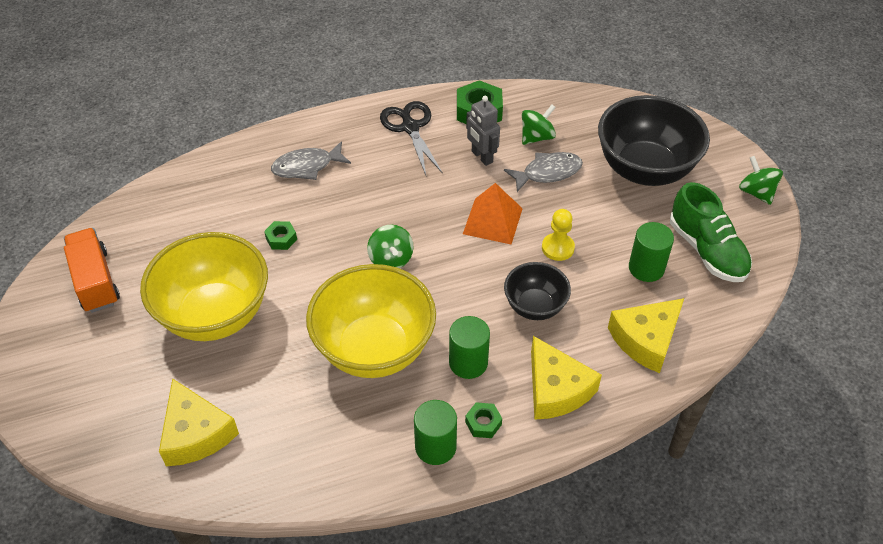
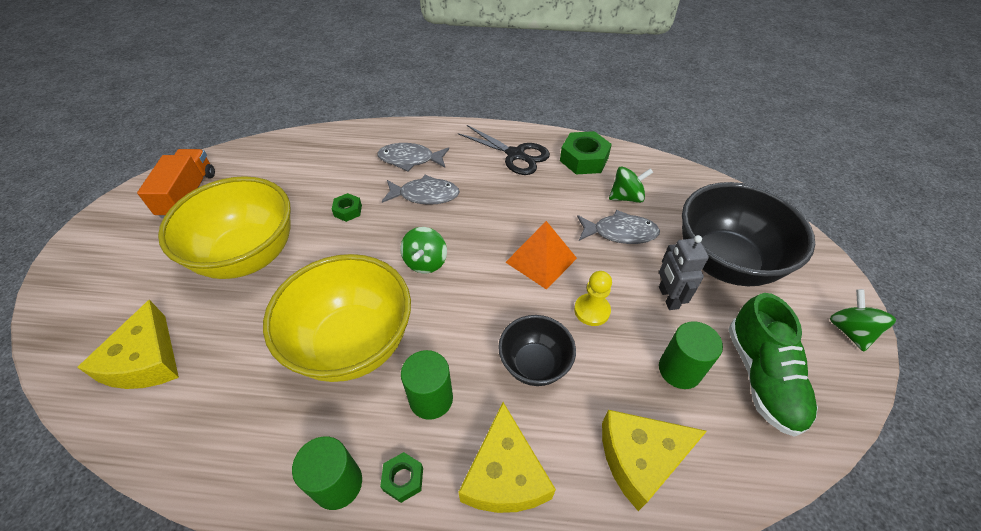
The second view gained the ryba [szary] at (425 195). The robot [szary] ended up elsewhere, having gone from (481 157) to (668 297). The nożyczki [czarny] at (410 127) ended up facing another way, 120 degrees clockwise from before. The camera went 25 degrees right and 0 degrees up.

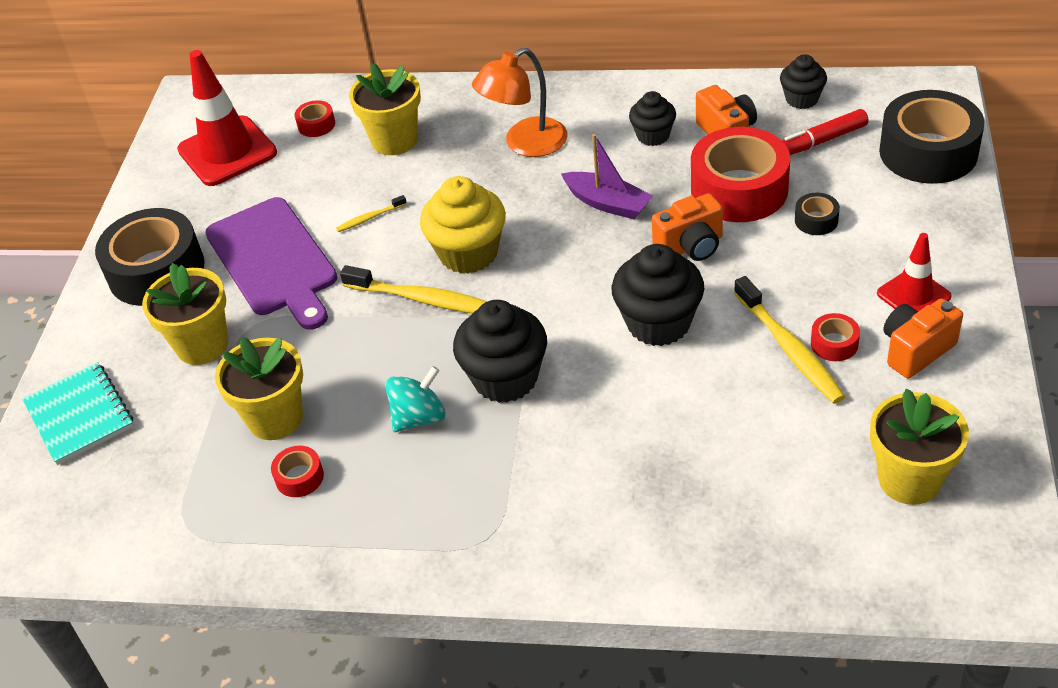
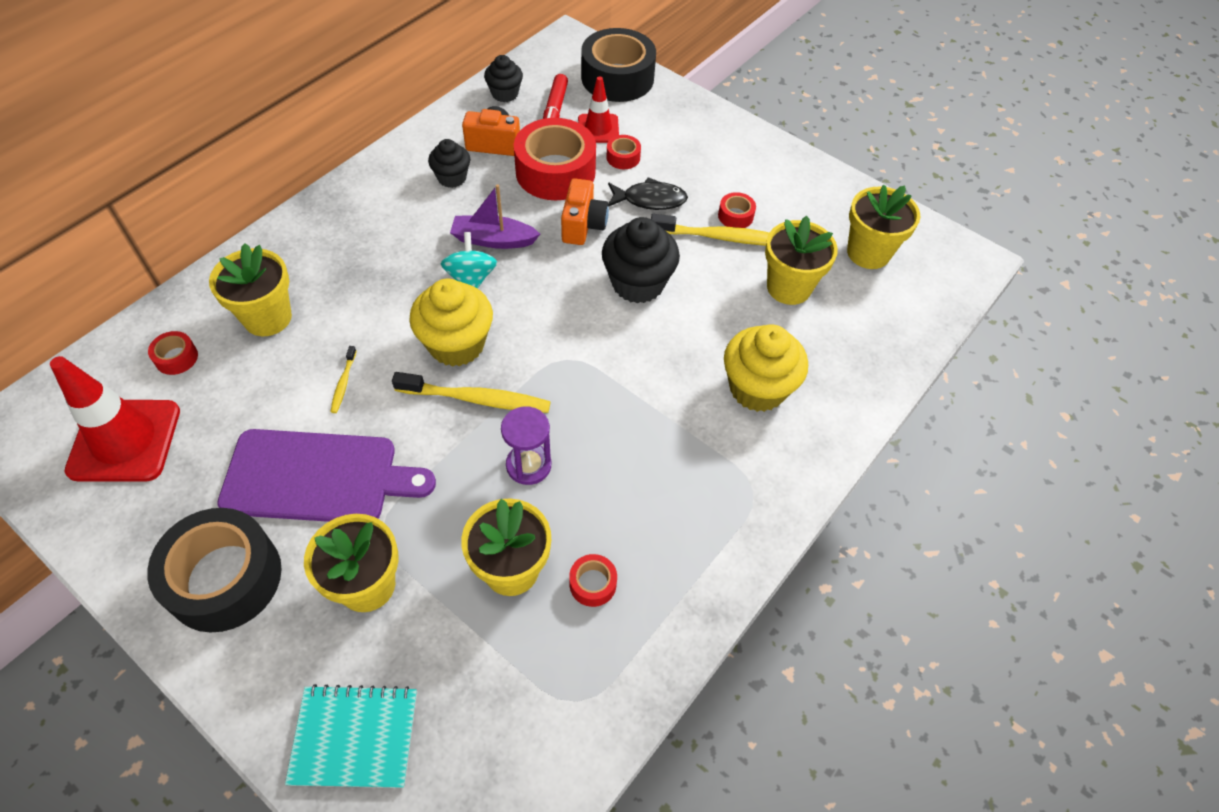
The second view lost the muffinka [czarny] at (505 378). The second view lost the lampka [pomarańczowy] at (525 144). The second view lost the aparat fotograficzny [pomarańczowy] at (916 350). The second view gained the klepsydra [fioletowy] at (528 465). The second view gained the ryba [czarny] at (650 200). The second view gained the muffinka [żółty] at (757 388). The second view gained the doniczka [żółty] at (789 287). The bączek [turkusowy] ended up elsewhere, having gone from (419 417) to (471 279). The pachołek [czerwony] ended up elsewhere, having gone from (913 295) to (598 129). What was the taśma klejąca [czarny] at (816 220) turned into the taśma klejąca [czerwony] at (623 157). The szczoteczka do zębów [żółty] at (423 299) ended up facing another way, 45 degrees clockwise from before. The łódka [fioletowy] at (608 203) ended up facing another way, 150 degrees counterclockwise from before. The camera went 65 degrees left and 10 degrees up.

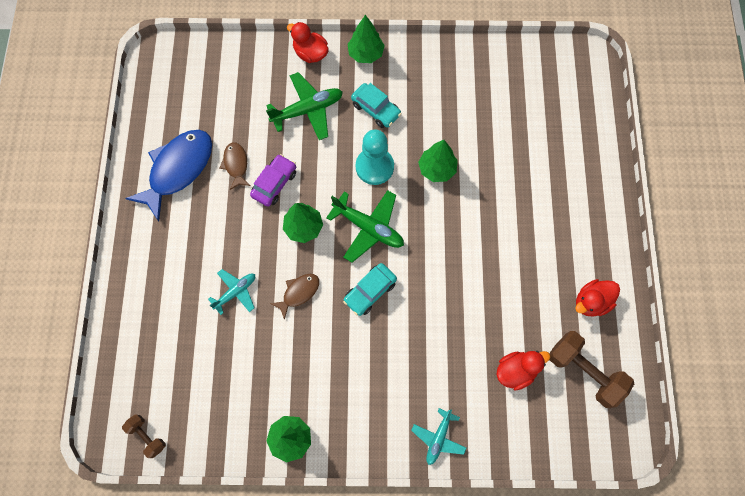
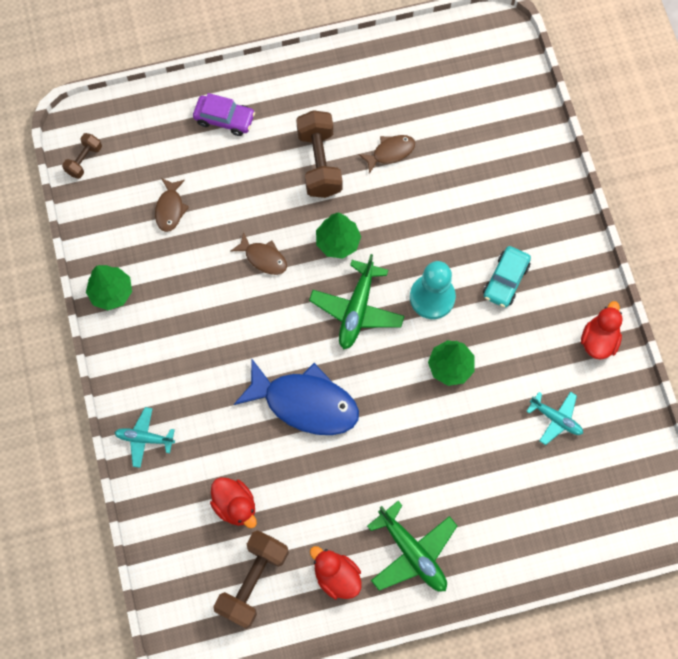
The second view lost the samochód [turkusowy] at (370 291). The second view lost the drzewko [zielony] at (365 54). The second view gained the ryba [brązowy] at (170 209). The second view gained the hantel [brązowy] at (319 163). The ryba [niebieski] ended up elsewhere, having gone from (178 170) to (305 403). The samolot [turkusowy] ended up elsewhere, having gone from (236 292) to (555 419). The samochód [fioletowy] ended up elsewhere, having gone from (274 183) to (224 119). The samolot [zielony] ended up elsewhere, having gone from (308 110) to (412 552). The kaczka [czerwony] ended up elsewhere, having gone from (310 53) to (598 340). The camera went 75 degrees right and 0 degrees up.

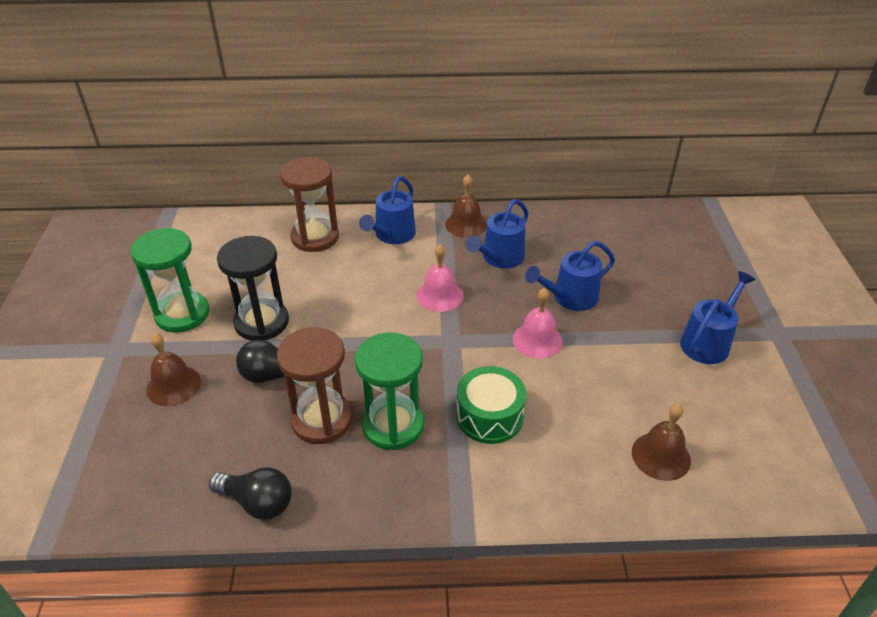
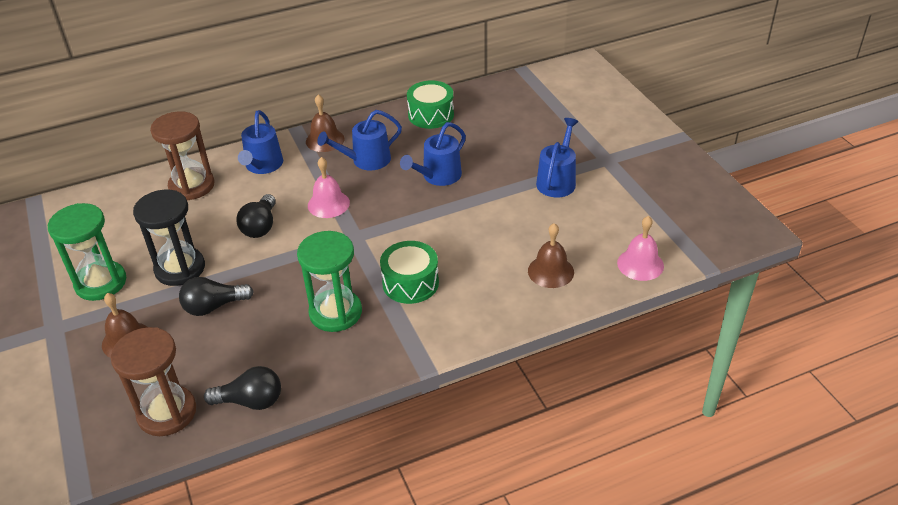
The second view gained the żarówka [czarny] at (260 226). The second view gained the bęben [zielony] at (431 115). The klepsydra [brązowy] ended up elsewhere, having gone from (322 420) to (167 413). The dzwonek [różowy] ended up elsewhere, having gone from (537 340) to (640 264). The konewka [niebieski] at (499 258) ended up facing another way, 45 degrees clockwise from before. The camera went 20 degrees left and 0 degrees up.

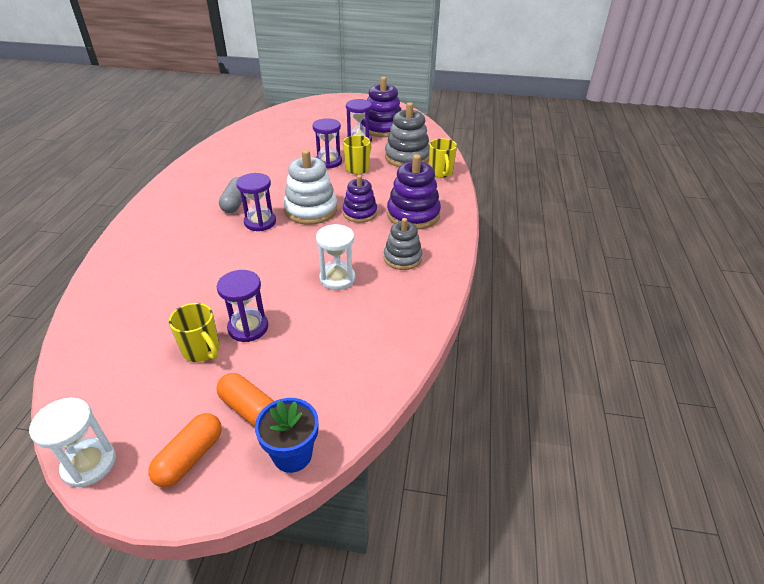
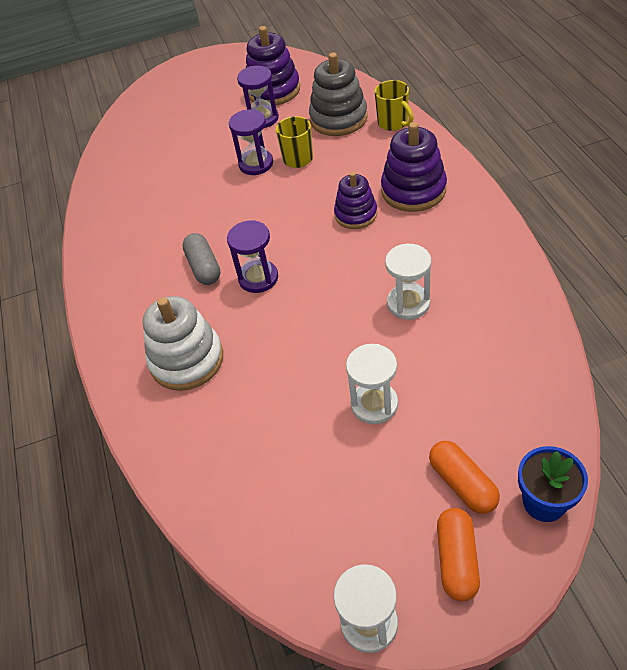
The second view lost the kubek [żółty] at (202 350). The second view lost the zabawka nakładanka [szary] at (402 258). The zabawka nakładanka [biały] ended up elsewhere, having gone from (311 210) to (187 360). What was the klepsydra [fioletowy] at (248 328) turned into the klepsydra [biały] at (374 404). The kapsułka [pomarańczowy] at (249 409) ended up facing another way, 45 degrees clockwise from before. The camera went 20 degrees left and 10 degrees up.

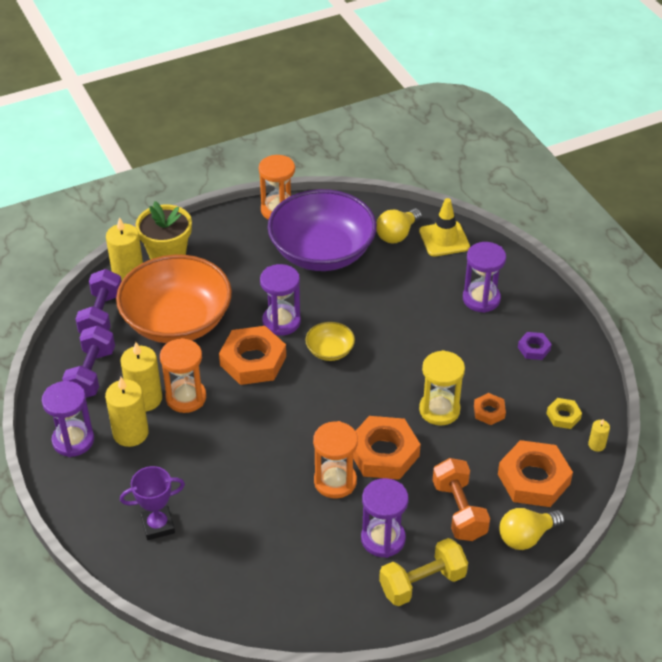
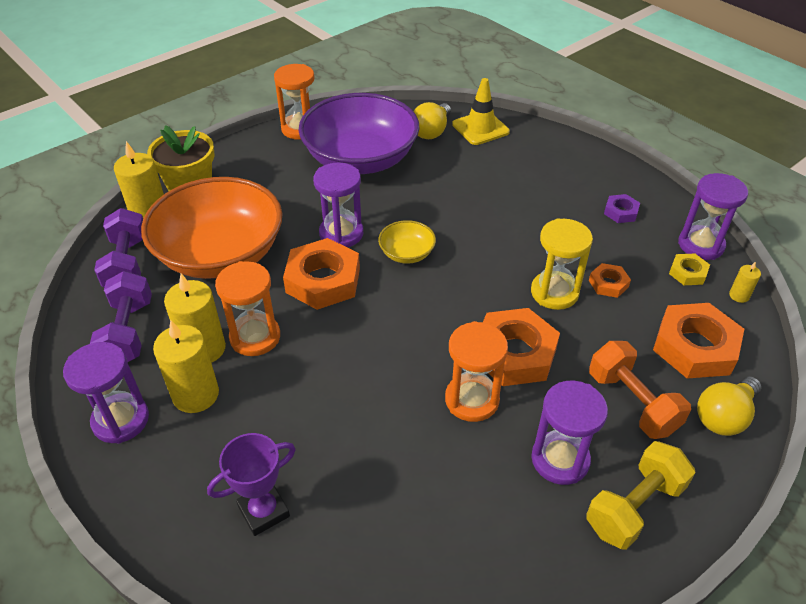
The klepsydra [fioletowy] ended up elsewhere, having gone from (481 299) to (700 245). The camera went 15 degrees left and 0 degrees up.

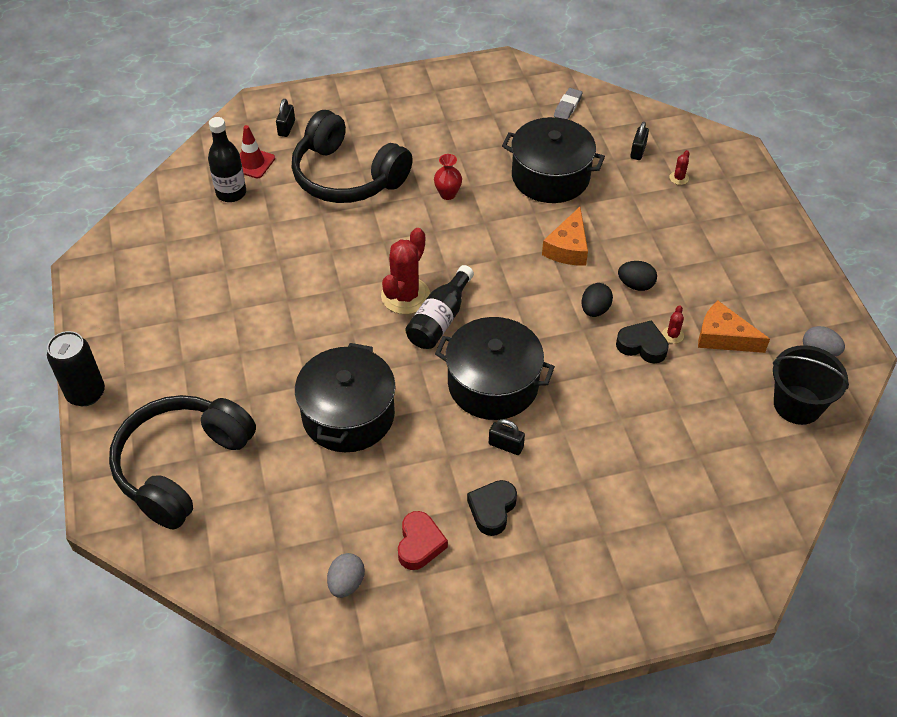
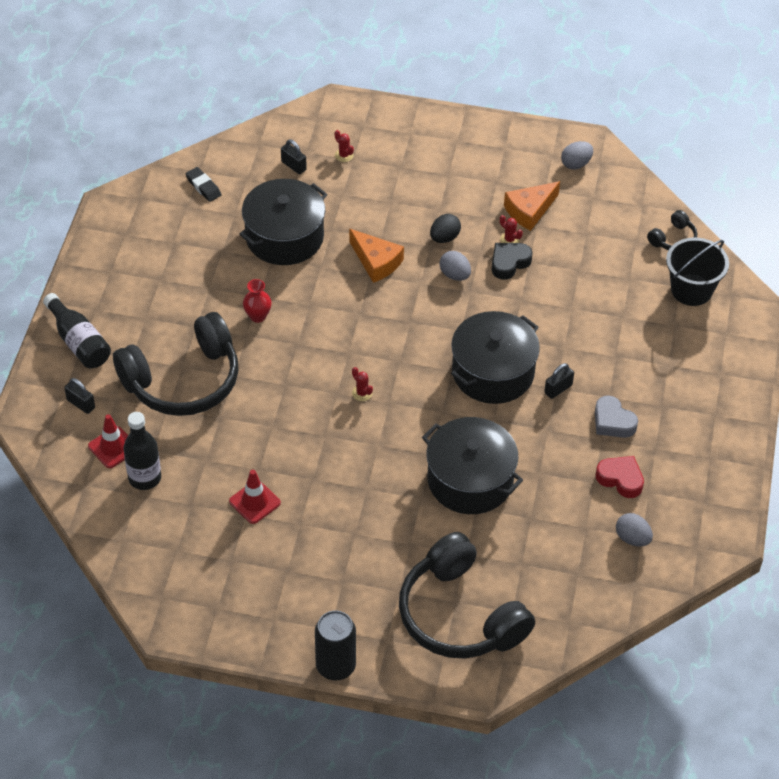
The second view gained the pachołek [czerwony] at (255 502). The second view gained the słuchawki [czarny] at (673 239). The butelka [czarny] ended up elsewhere, having gone from (440 319) to (79 342). The wiadro [czarny] ended up elsewhere, having gone from (797 405) to (691 290). What was the serce [czarny] at (492 509) turned into the serce [szary] at (613 422). What was the gumka do mazania [szary] at (567 107) turned into the gumka do mazania [czarny] at (203 186). What was the jajko [czarny] at (595 310) turned into the jajko [szary] at (455 275). The size of the kaktus [czerwony] at (405 296) changed by a factor of 0.43. The camera went 65 degrees left and 0 degrees up.

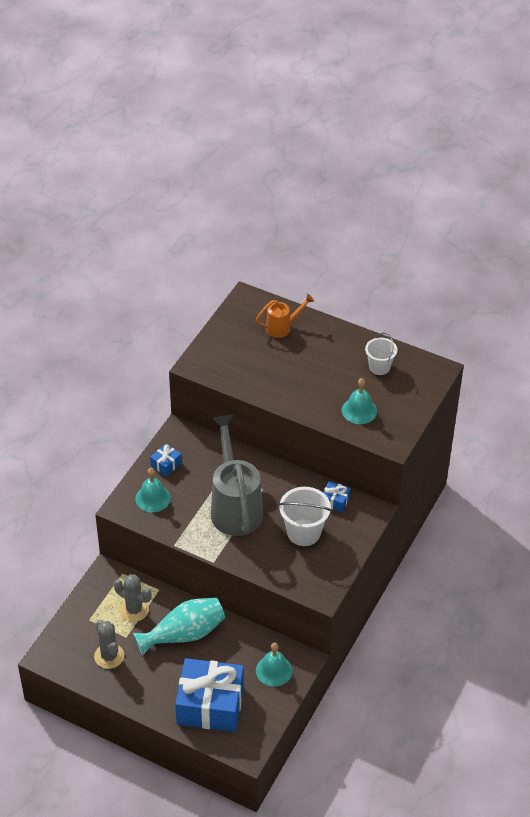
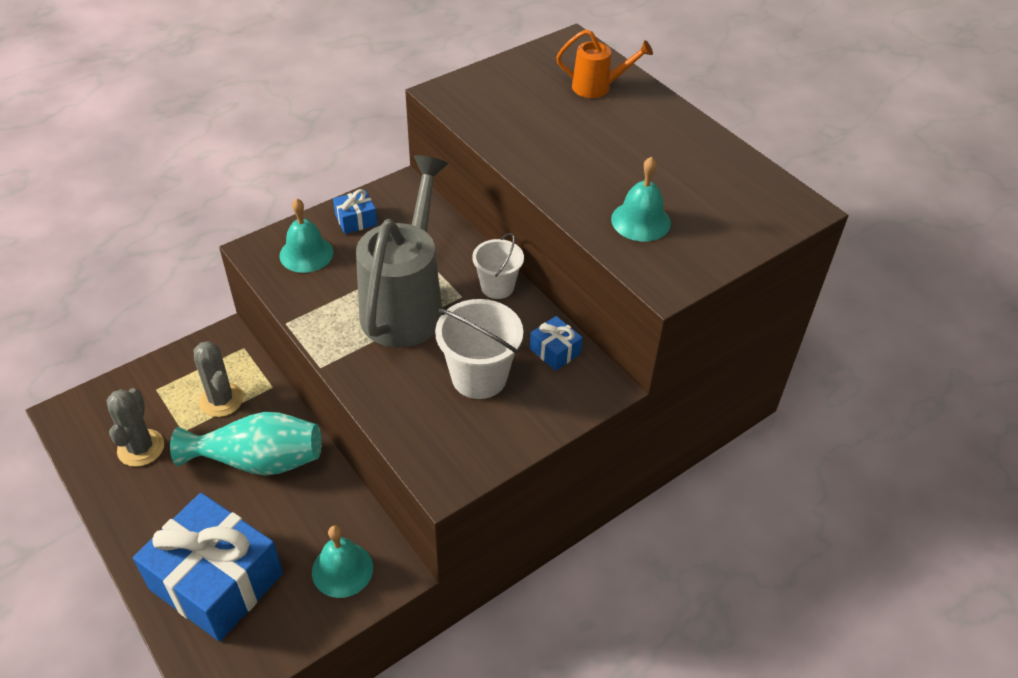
The wiadro [biały] ended up elsewhere, having gone from (379 367) to (497 287). The camera went 25 degrees right and 0 degrees up.

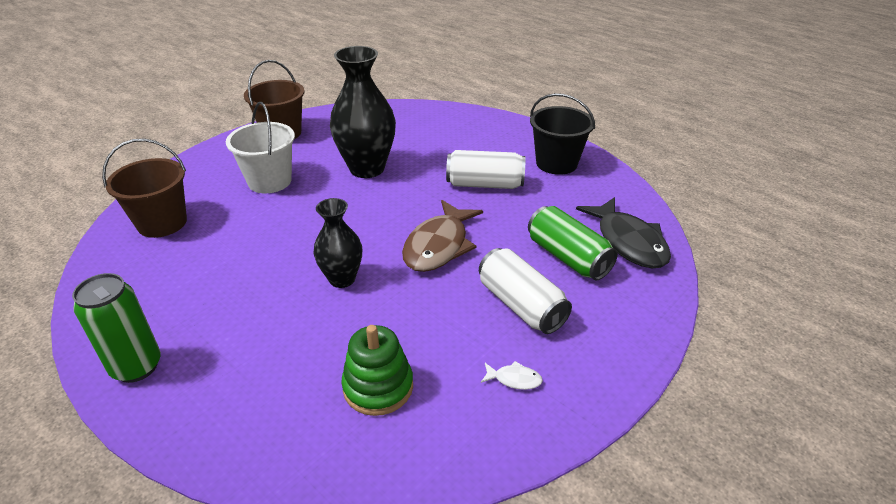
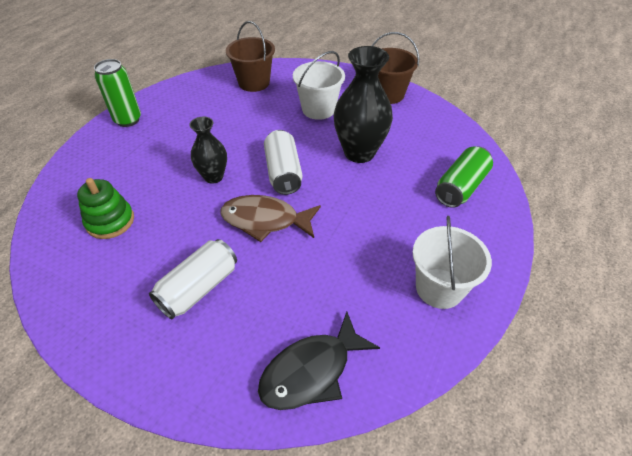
The second view lost the ryba [biały] at (514 379). The puszka [biały] ended up elsewhere, having gone from (484 184) to (283 172). The puszka [zielony] ended up elsewhere, having gone from (567 257) to (460 187). What was the wiadro [czarny] at (556 163) turned into the wiadro [biały] at (439 288). The camera went 75 degrees right and 10 degrees up.

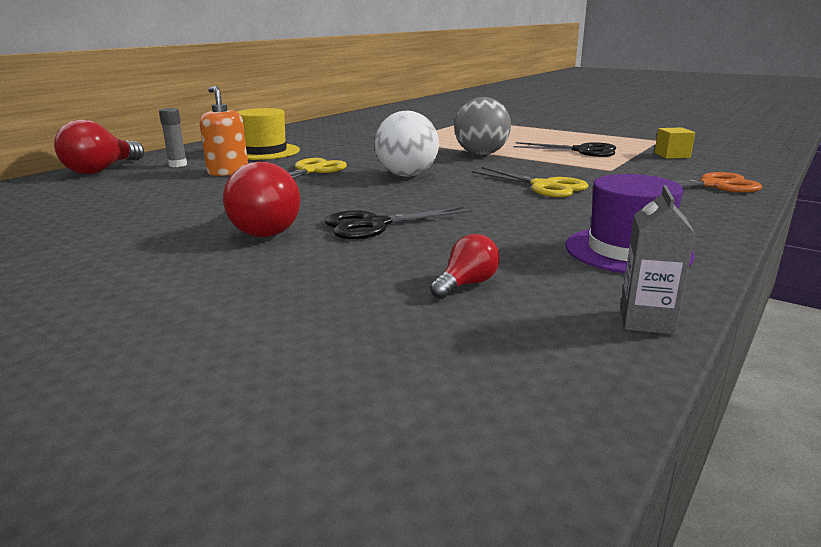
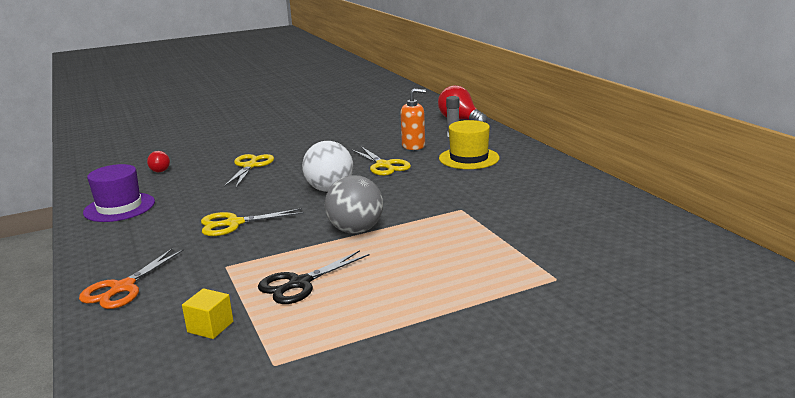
The second view lost the żarówka [czerwony] at (266 229). The second view lost the karton mleka [szary] at (646 321). What was the nożyczki [czarny] at (375 225) turned into the nożyczki [żółty] at (250 166). The camera went 120 degrees right and 0 degrees up.

